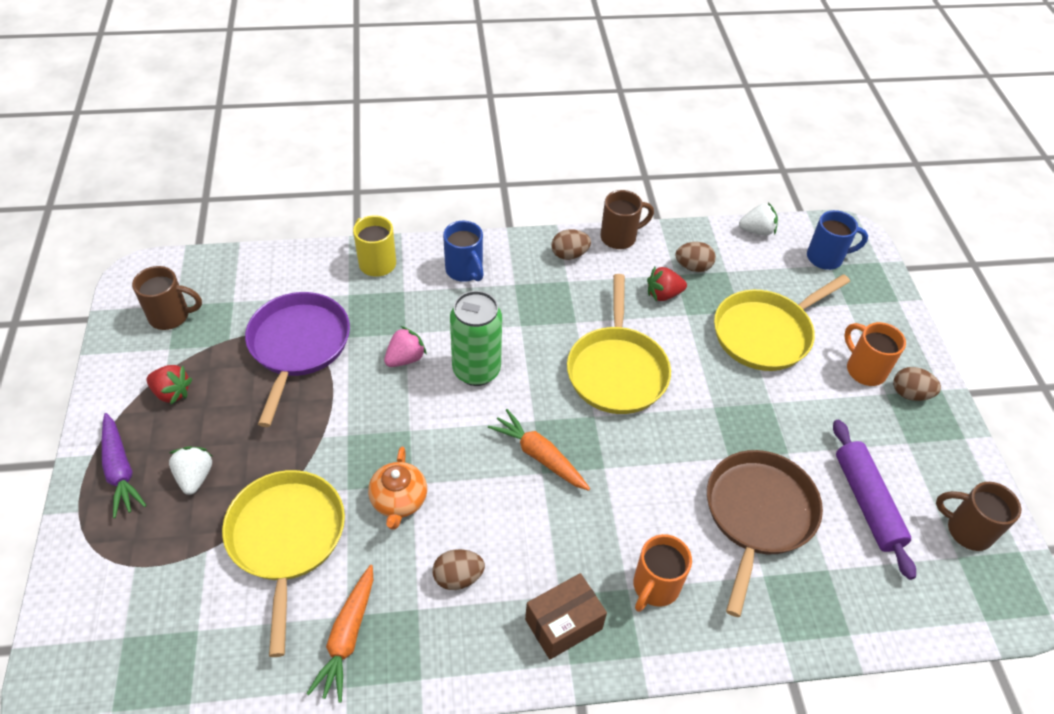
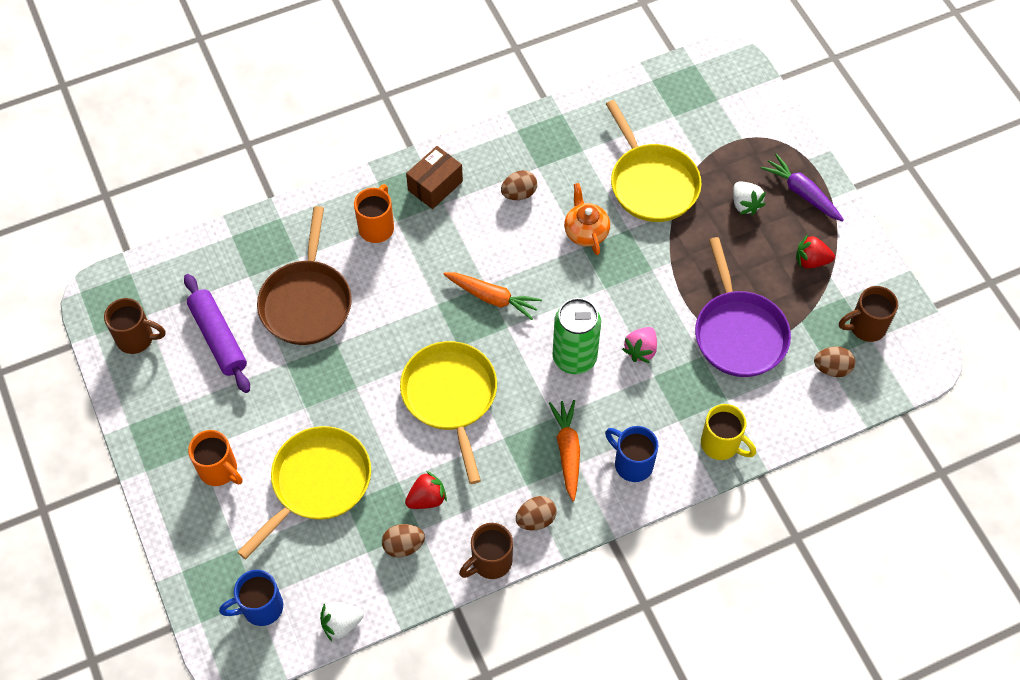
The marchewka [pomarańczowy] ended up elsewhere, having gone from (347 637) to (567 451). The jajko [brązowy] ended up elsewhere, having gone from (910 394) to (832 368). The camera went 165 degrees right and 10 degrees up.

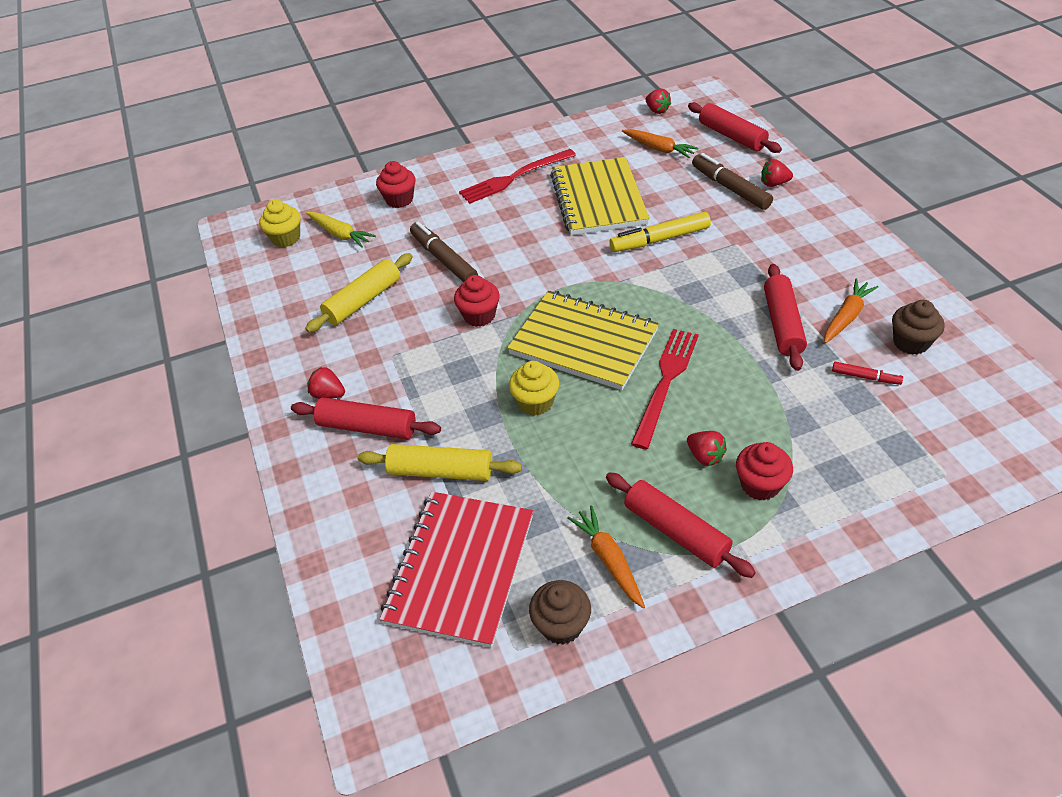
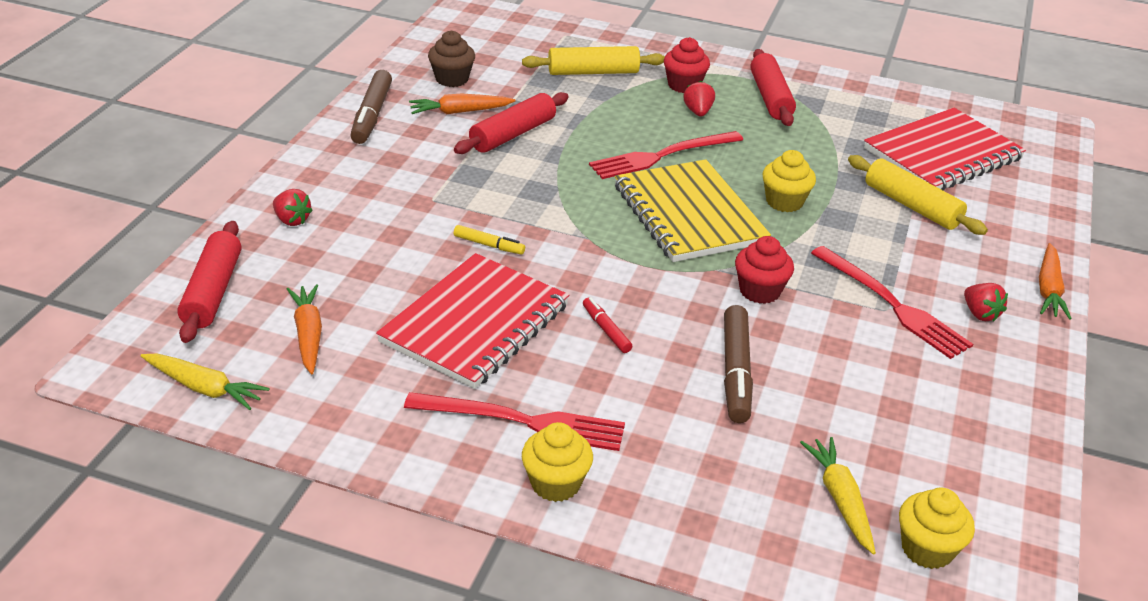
The second view lost the wałek do ciasta [czerwony] at (367 427). The second view lost the muffinka [czerwony] at (399 200). The second view lost the muffinka [brązowy] at (561 625). The second view gained the muffinka [żółty] at (555 483). The second view gained the widelec [czerwony] at (891 304). The wałek do ciasta [żółty] ended up elsewhere, having gone from (363 301) to (593 72). The marchewka [pomarańczowy] ended up elsewhere, having gone from (608 560) to (1048 289). The flamaster [brązowy] ended up elsewhere, having gone from (730 188) to (371 115). The flamaster [czerwony] ended up elsewhere, having gone from (865 377) to (606 330). Where the truskawka [czerwony] stood at (657 110), the marchewka [żółty] came to stand at (204 388). What was the zeszyt [żółty] at (598 199) turned into the zeszyt [czerwony] at (475 324). The size of the flamaster [żółty] at (660 239) changed by a factor of 0.54. The camera went 145 degrees left and 10 degrees down.

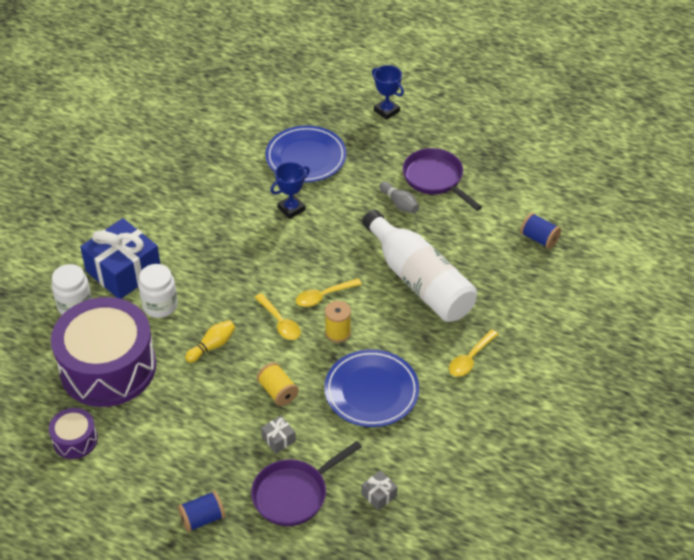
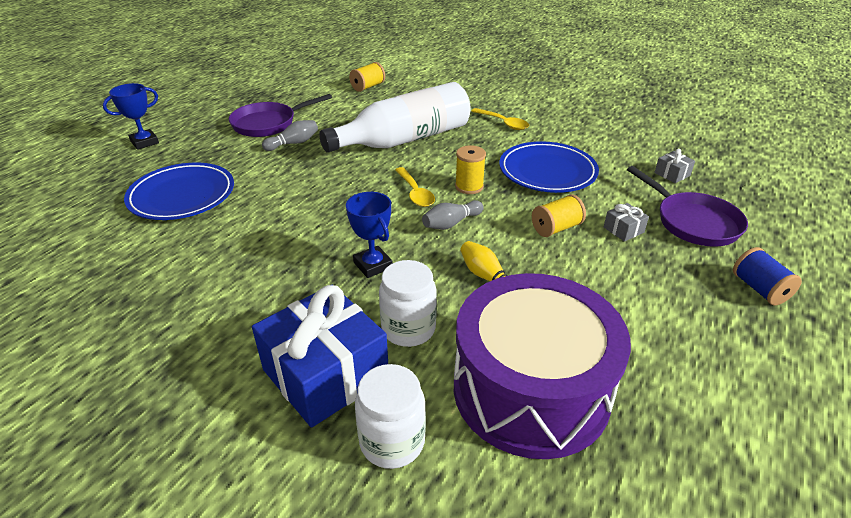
The second view lost the bęben [fioletowy] at (75 440). The puchar [niebieski] ended up elsewhere, having gone from (291 209) to (373 265). Where the łyżka [żółty] stood at (280 322), the kręgiel [szary] came to stand at (451 223). What was the szpulka [niebieski] at (539 238) turned into the szpulka [żółty] at (368 87). The camera went 85 degrees left and 10 degrees down.

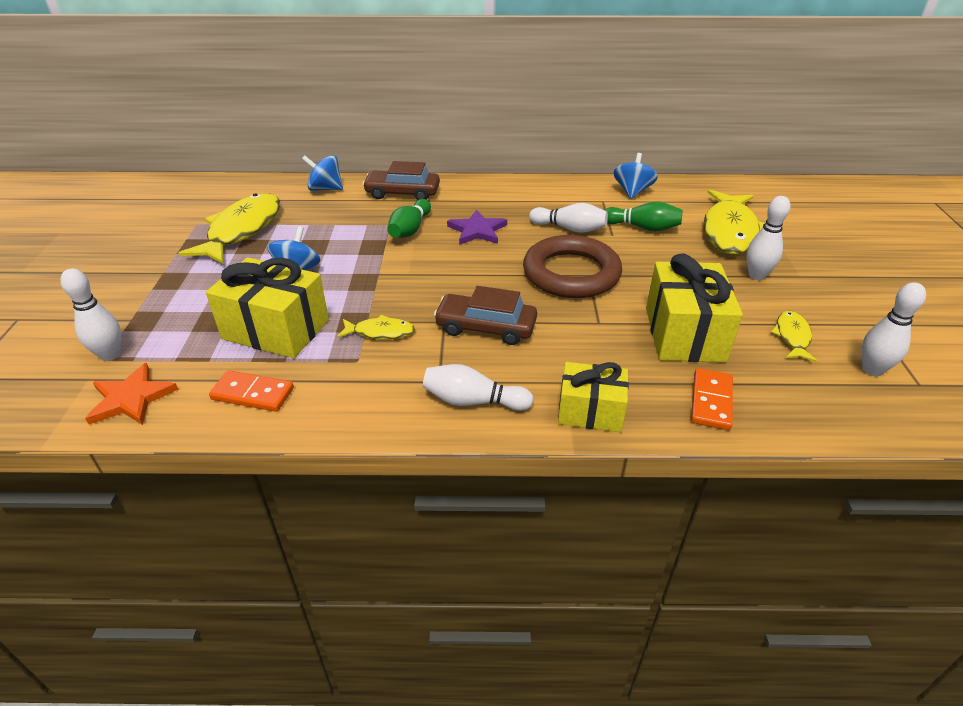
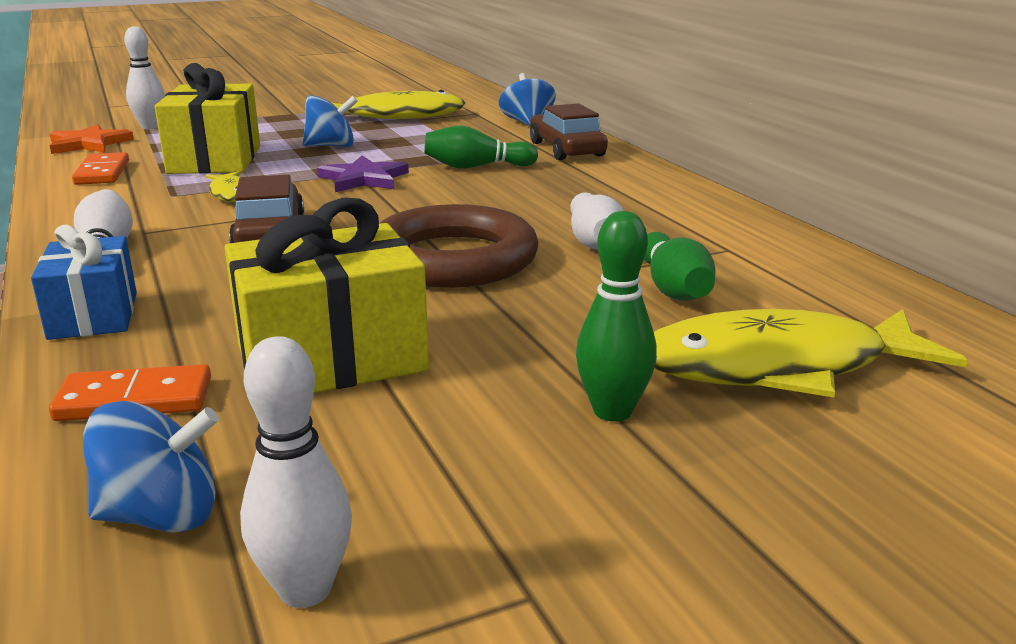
The second view lost the ryba [żółty] at (792 336). The gwiazda [fioletowy] ended up elsewhere, having gone from (477 230) to (364 179). The bączek [niebieski] ended up elsewhere, having gone from (632 191) to (161 516). What was the prezent [żółty] at (590 411) turned into the prezent [niebieski] at (94 315). What was the kręgiel [biały] at (756 275) turned into the kręgiel [zielony] at (612 411). The camera went 65 degrees right and 15 degrees down.

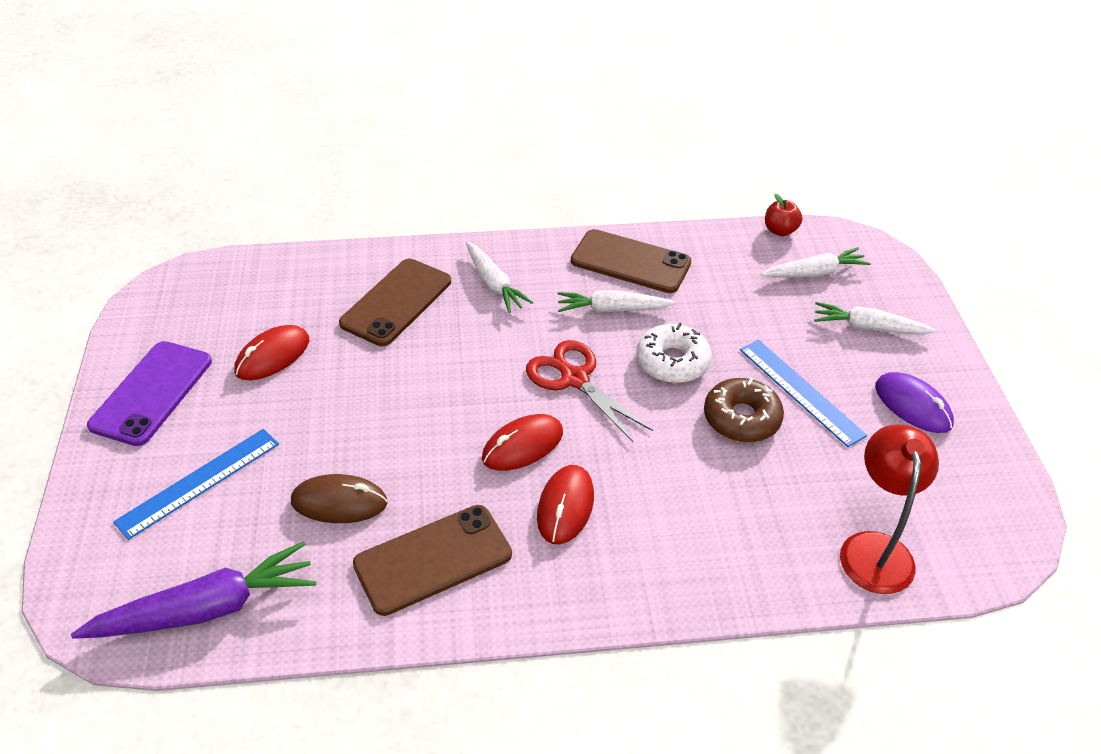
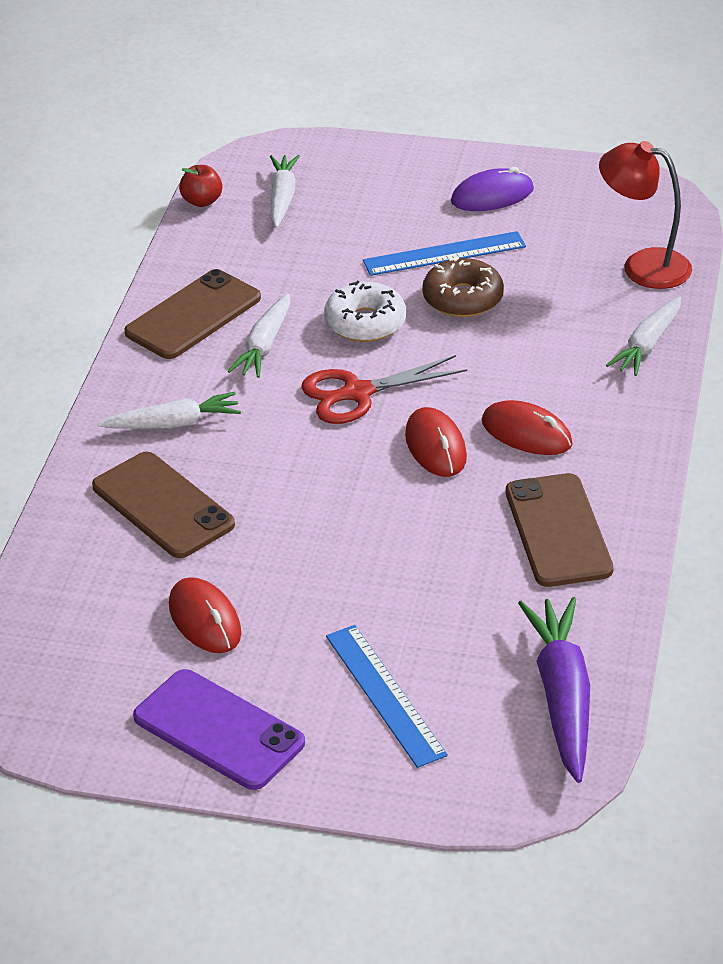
The second view lost the myszka [brązowy] at (339 502). The marchewka [biały] ended up elsewhere, having gone from (868 327) to (647 345). The camera went 70 degrees left and 5 degrees down.

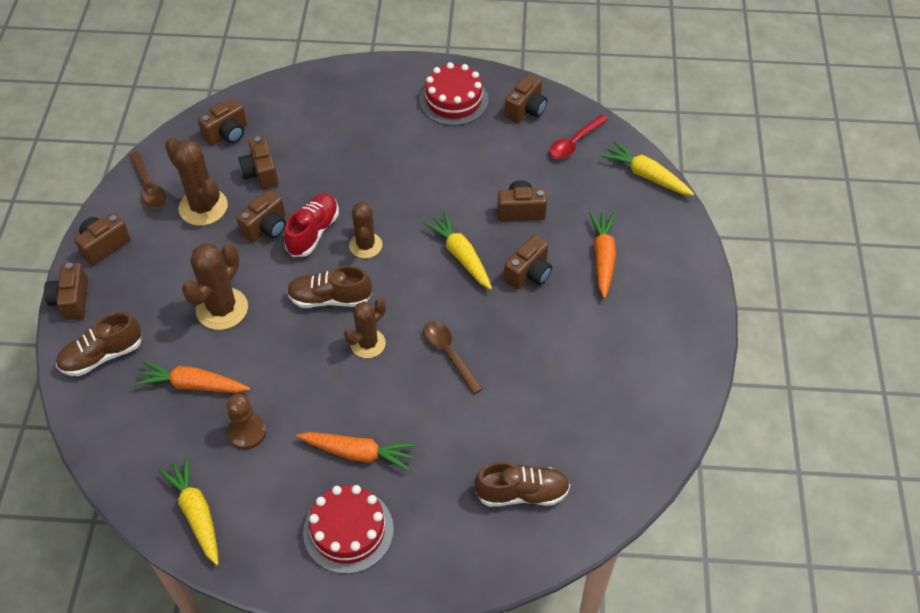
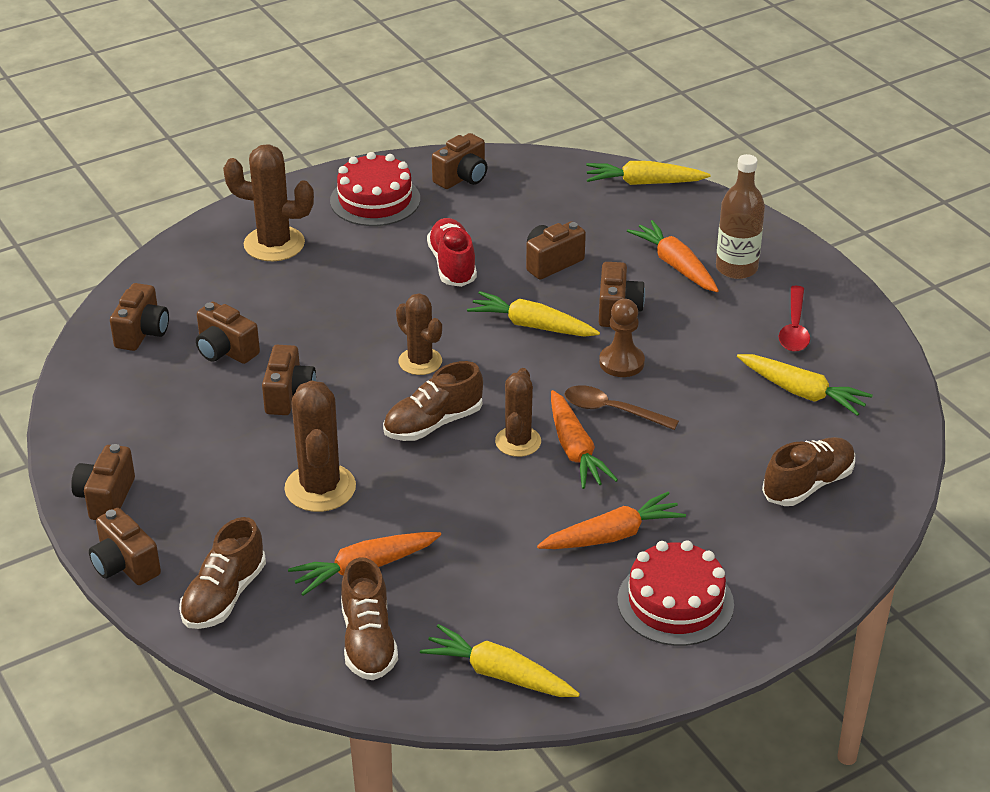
The second view lost the łyżka [brązowy] at (149 187). The second view gained the but [brązowy] at (368 641). The second view gained the marchewka [pomarańczowy] at (575 450). The second view gained the butelka [brązowy] at (736 268). The second view gained the marchewka [żółty] at (802 392). The kaktus [brązowy] ended up elsewhere, having gone from (203 207) to (274 244). The pionek [brązowy] ended up elsewhere, having gone from (247 432) to (621 362). The but [czerwony] ended up elsewhere, having gone from (313 232) to (452 265). The łyżka [czerwony] ended up elsewhere, having gone from (574 142) to (794 328). The aparat fotograficzny [brązowy] at (526 110) ended up facing another way, 45 degrees clockwise from before. The camera went 35 degrees left and 15 degrees down.

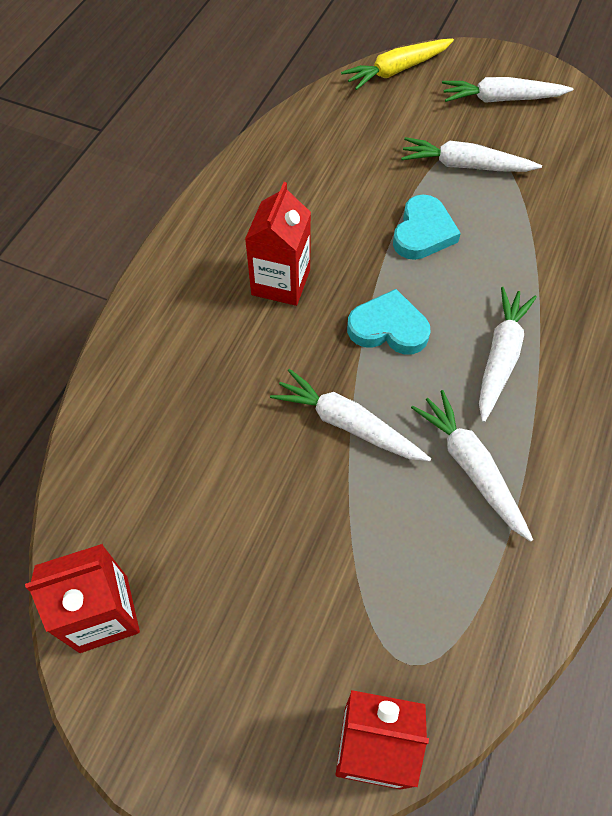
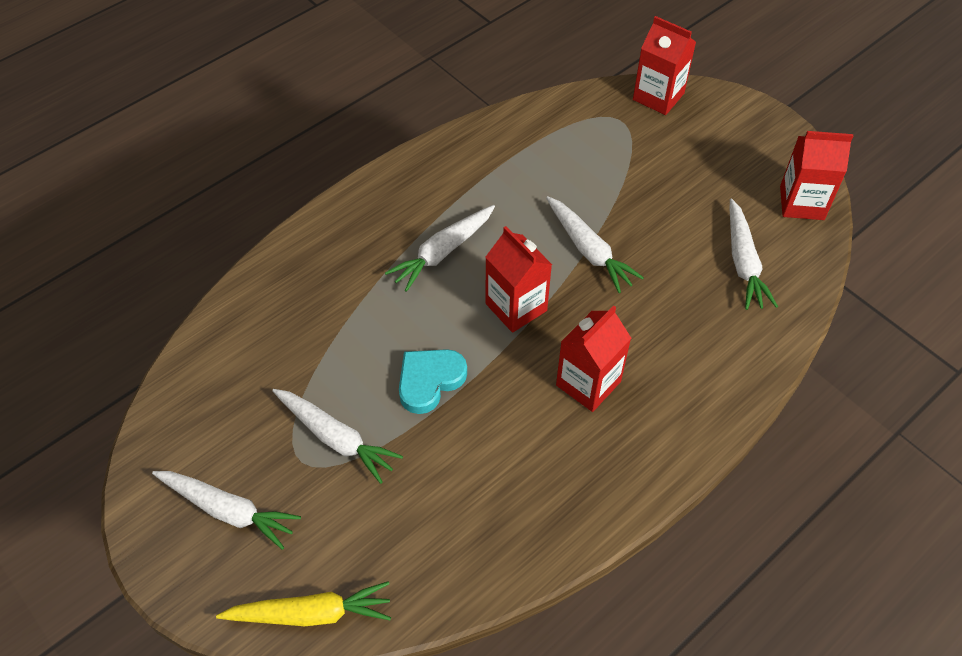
The marchewka [biały] ended up elsewhere, having gone from (471 467) to (743 262). Where the serce [turkusowy] stood at (388 328), the karton mleka [czerwony] came to stand at (516 307). The camera went 155 degrees left and 5 degrees down.

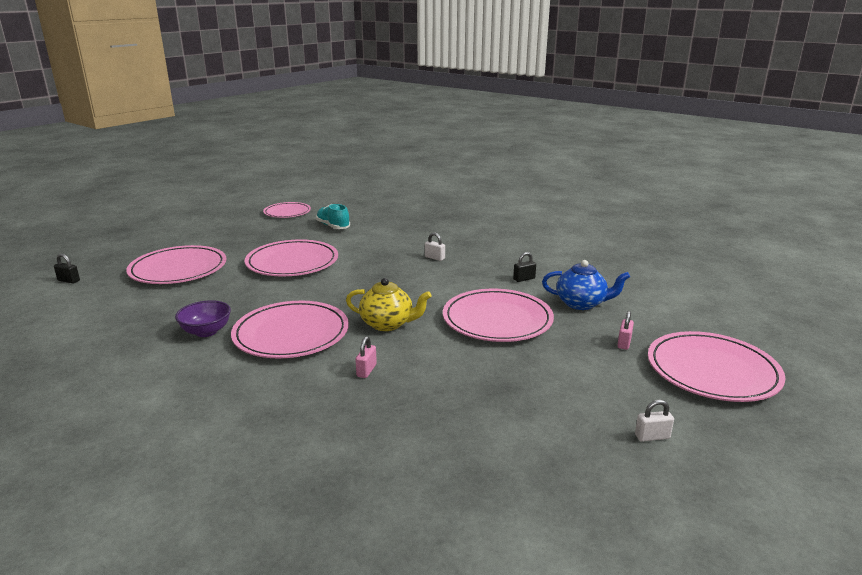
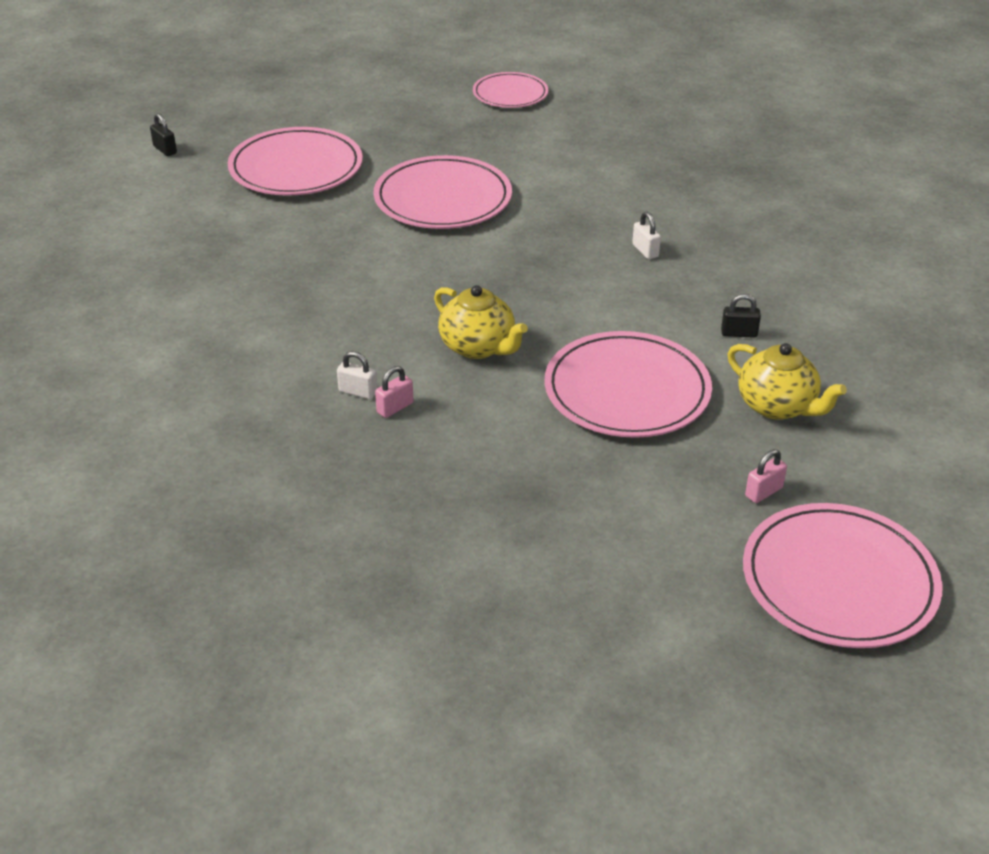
The second view lost the miska [fioletowy] at (206 332). The second view lost the talerz [różowy] at (291 334). The second view lost the but [turkusowy] at (333 226). The kłódka [biały] ended up elsewhere, having gone from (652 437) to (358 392). What was the imbryk [niebieski] at (581 304) turned into the imbryk [żółty] at (777 406). The camera went 30 degrees right and 15 degrees up.

